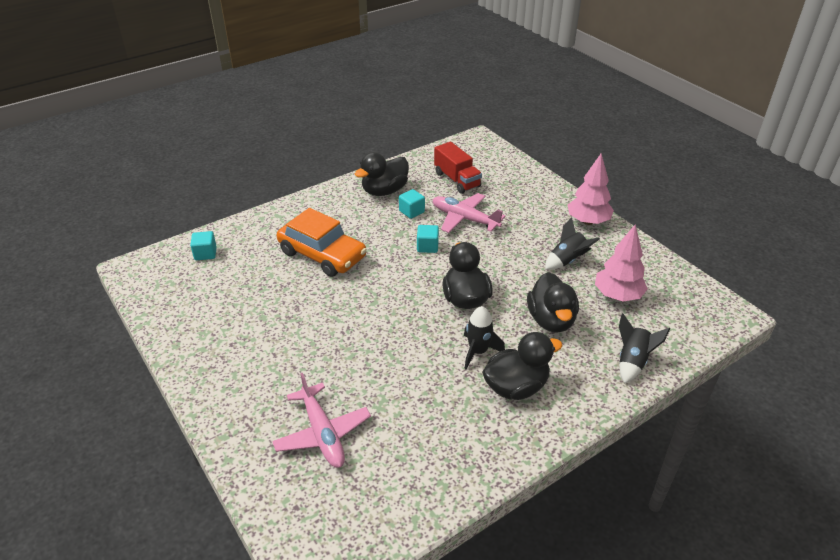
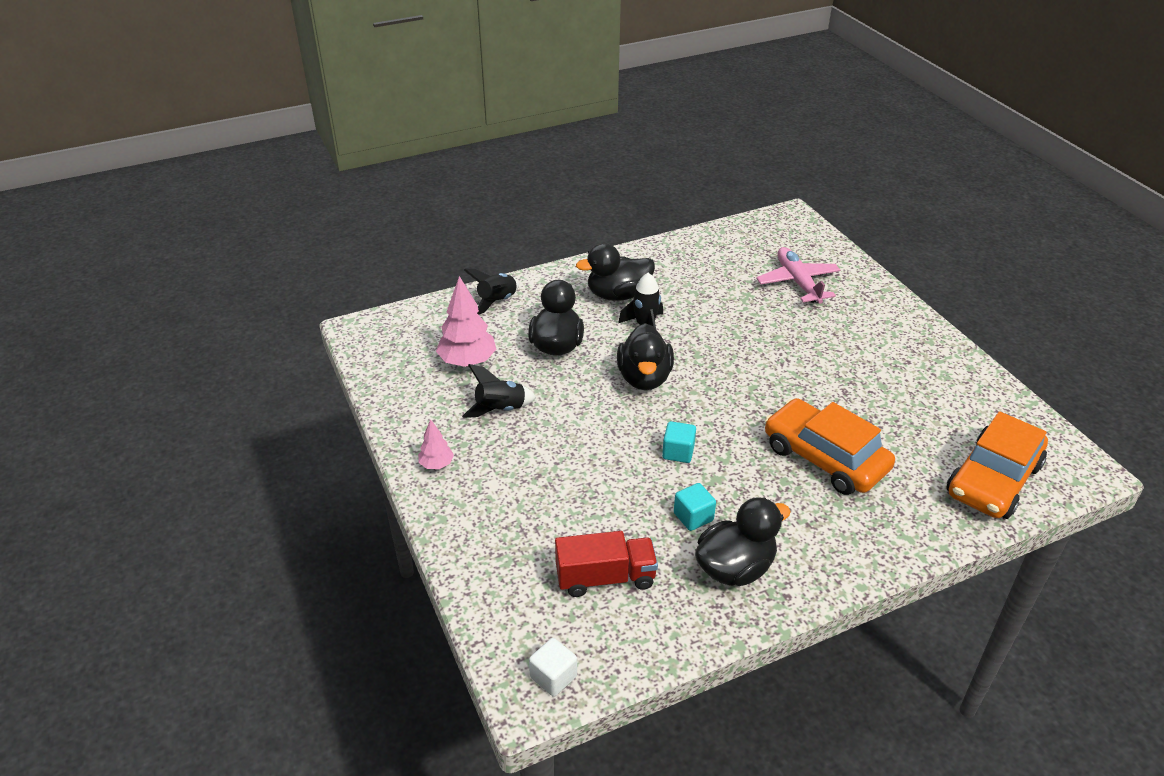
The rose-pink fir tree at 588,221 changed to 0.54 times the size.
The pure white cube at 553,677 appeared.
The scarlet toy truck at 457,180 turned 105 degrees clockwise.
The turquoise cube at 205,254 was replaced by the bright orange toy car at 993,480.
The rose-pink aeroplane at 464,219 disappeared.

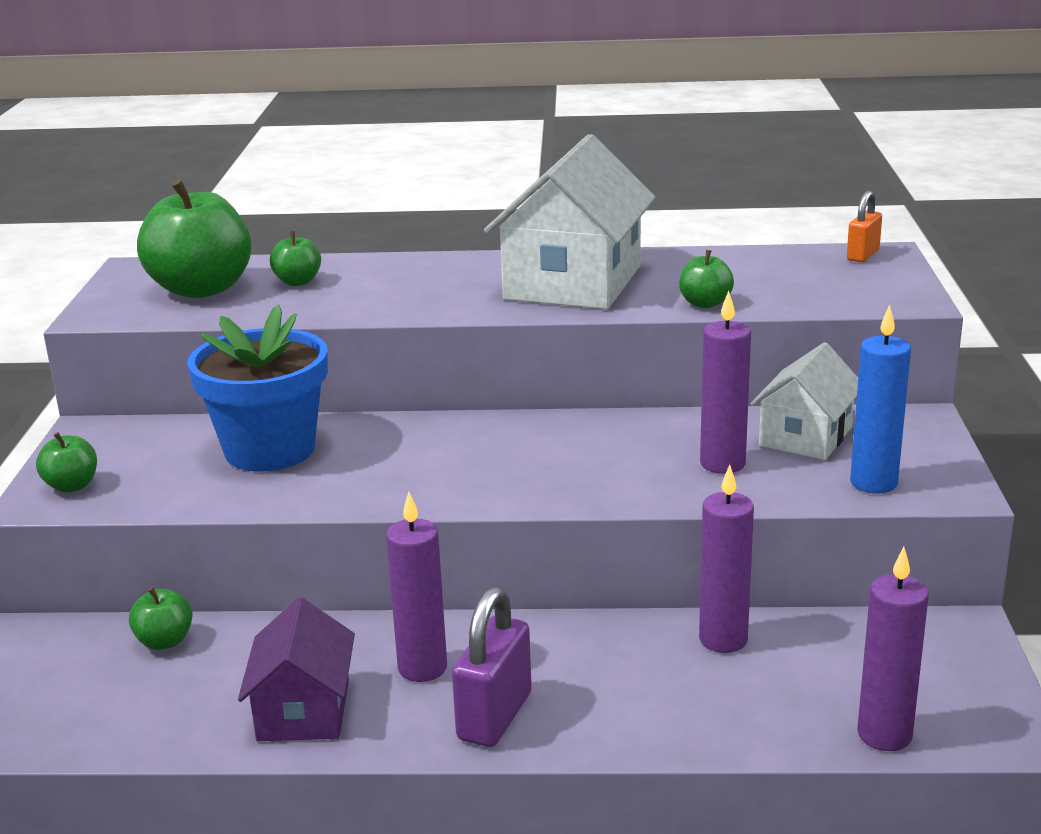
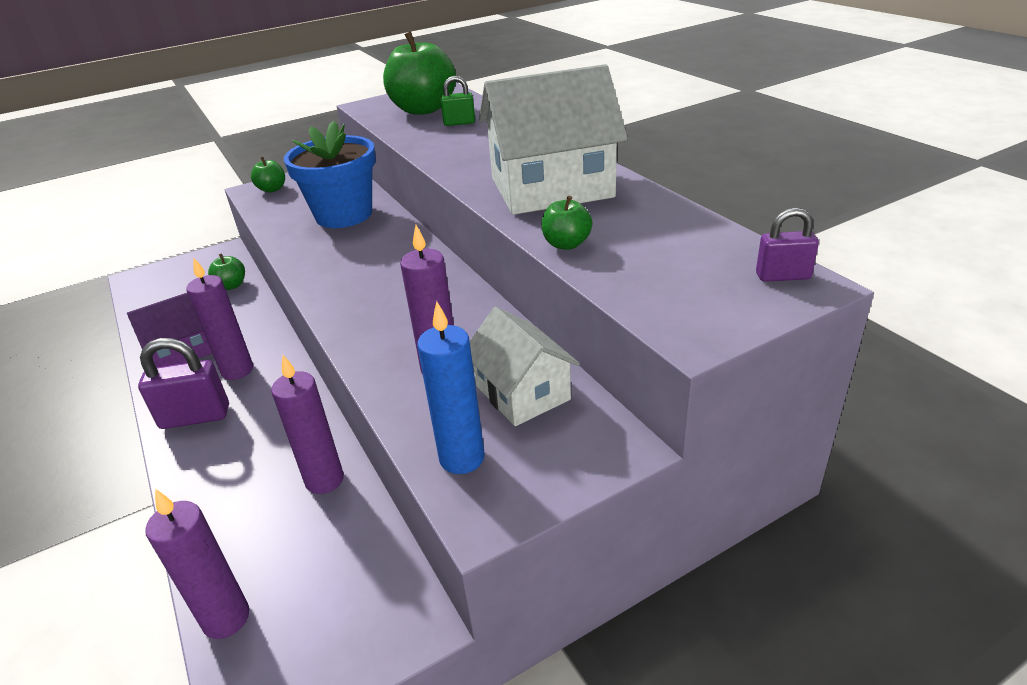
The emerald apple fruit at 298,282 was replaced by the emerald small lock at 459,123.
The pure white toy house at 805,436 turned 60 degrees clockwise.
The bright orange small lock at 862,255 became the purple small lock at 782,276.

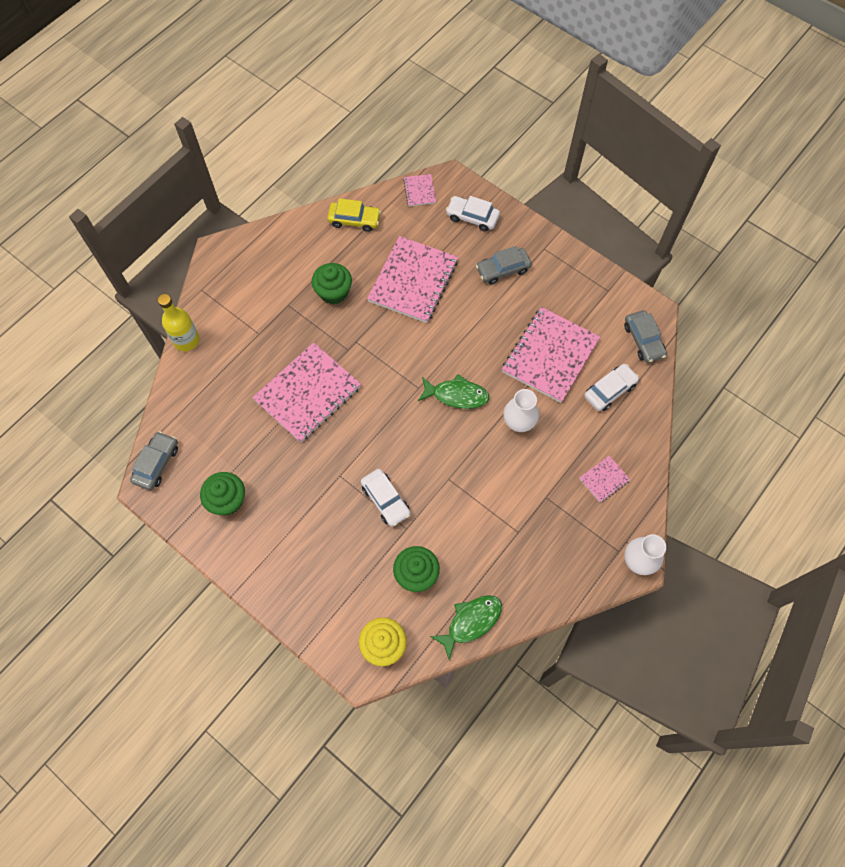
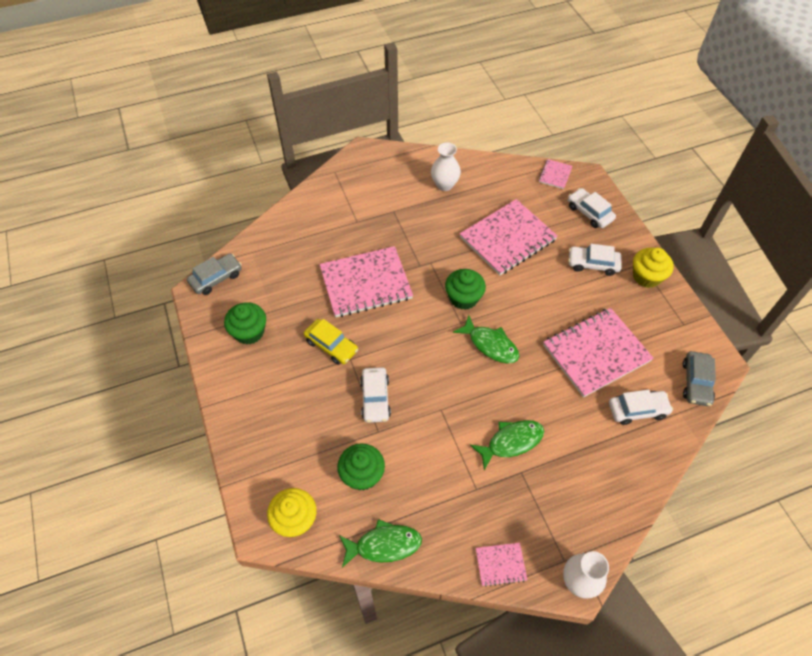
The bright yellow toy car moved from 354,220 to 331,346.
The pure white vase moved from 518,422 to 444,185.
The emerald muffin moved from 333,292 to 463,298.
The emerald toy fish at 511,442 appeared.
The rose-pink exercise book moved from 604,479 to 500,564.
The grey toy car at 503,269 became the pure white toy car at 593,264.
The bright yellow muffin at 646,277 appeared.
The bright yellow bottle at 186,340 disappeared.

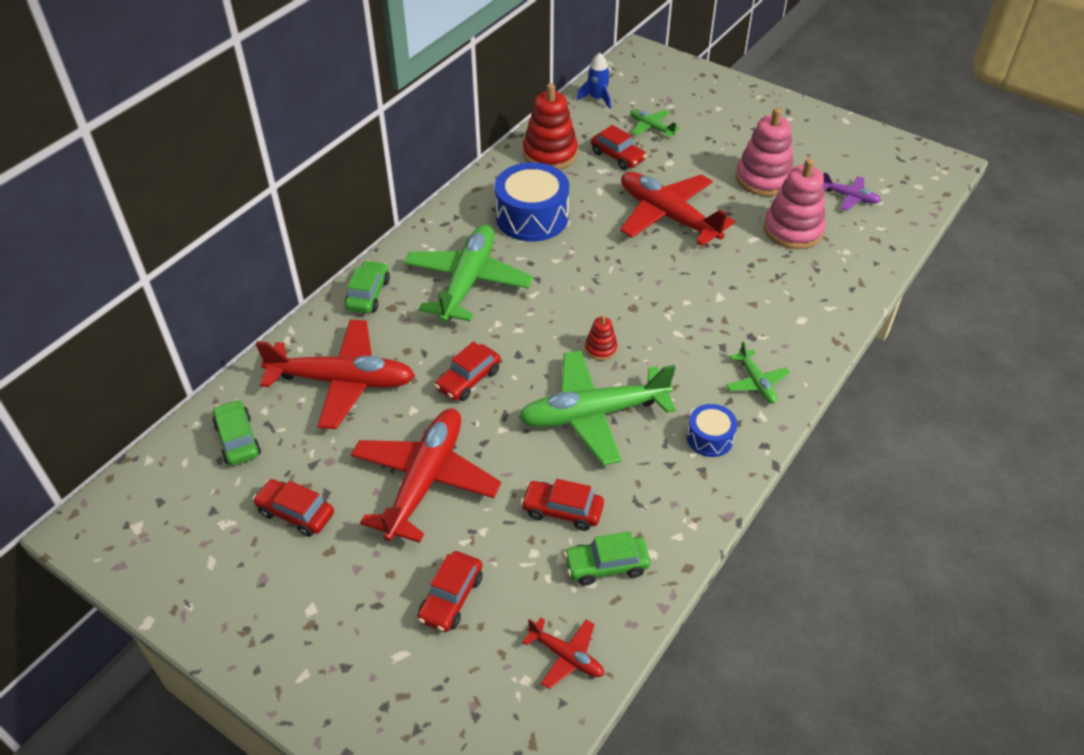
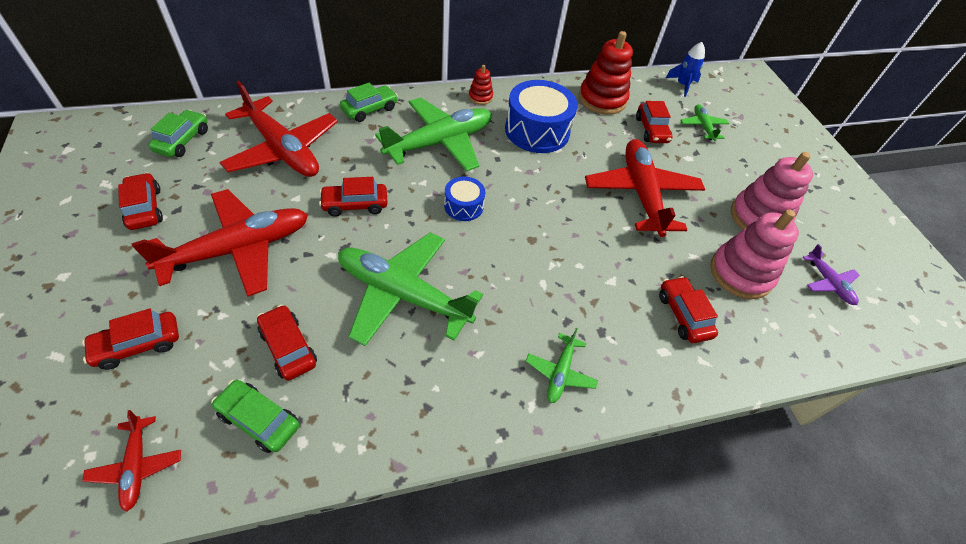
The royal blue snare drum moved from 710,438 to 463,206.
The scarlet stacking toy moved from 601,348 to 480,97.
The scarlet toy car at 683,315 appeared.

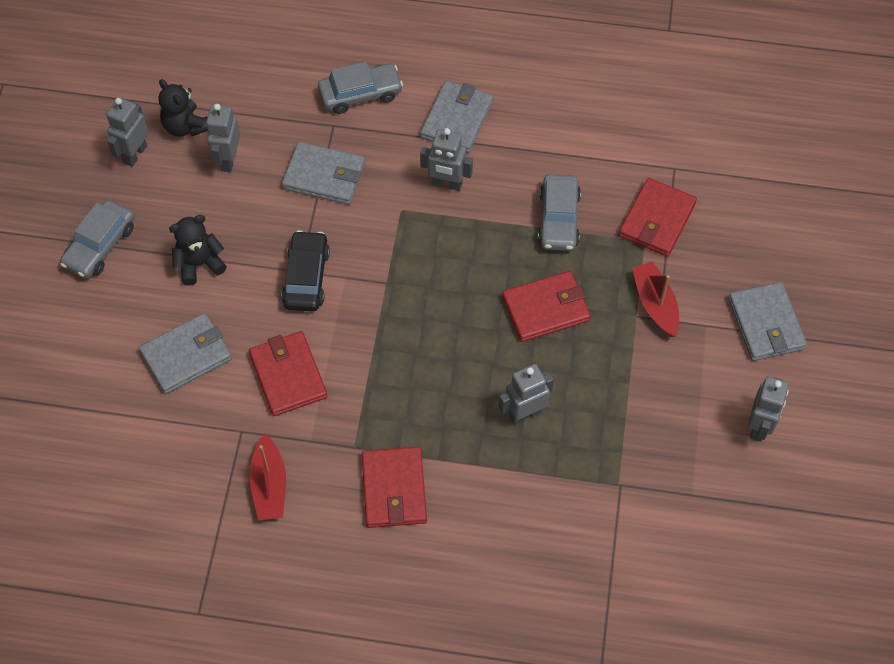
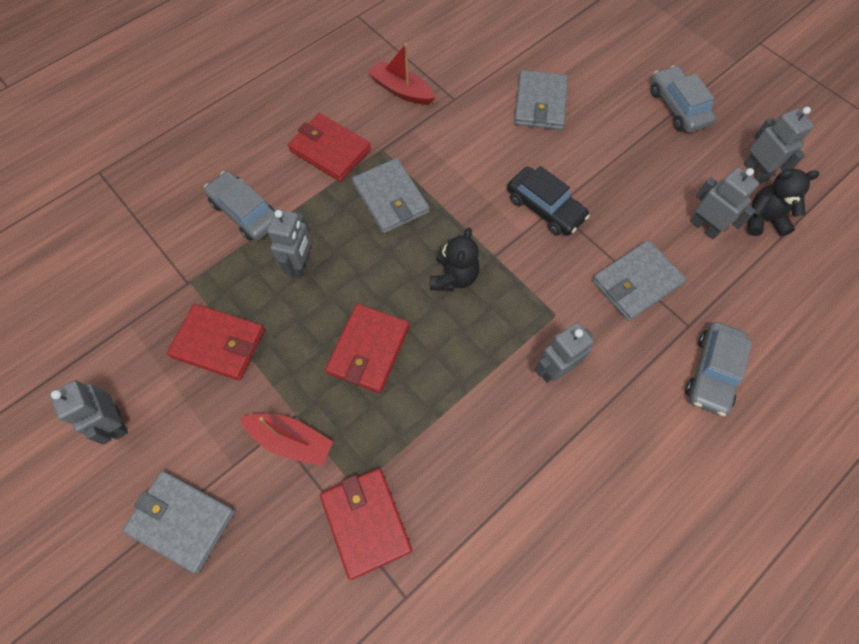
The scarlet billfold moved from 288,375 to 219,343.
The grey toy car moved from 558,219 to 245,212.
The grey billfold moved from 457,119 to 390,198.
The ebony stuffed bear moved from 199,264 to 454,277.

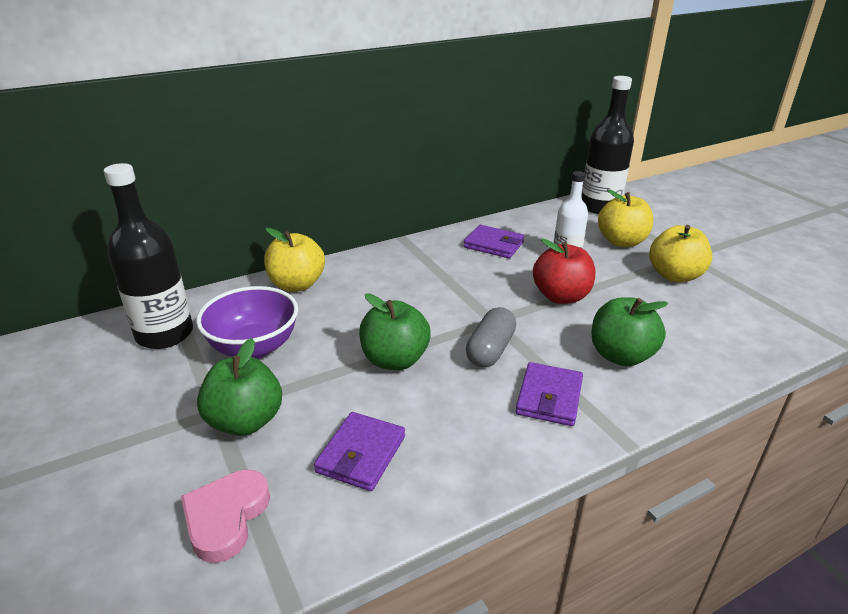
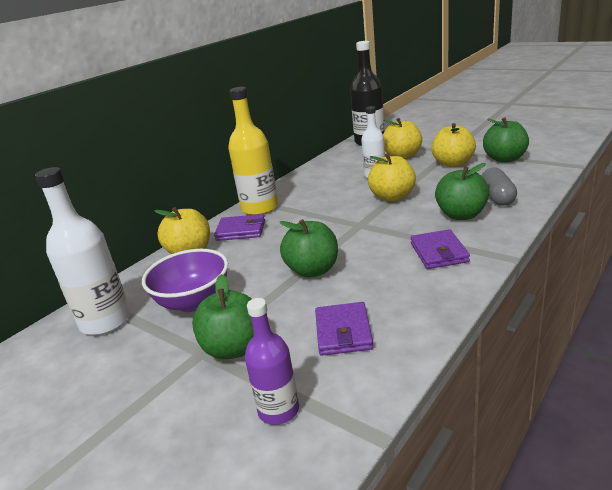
The ebony bottle at 165,334 became the pure white bottle at 105,321.
The purple billfold moved from 494,245 to 241,230.
The bright yellow bottle at 260,208 appeared.
The rose-pink heart at 226,517 was replaced by the purple bottle at 278,410.
The scarlet apple fruit at 561,296 became the bright yellow apple fruit at 392,197.
The grey pill shape moved from 490,350 to 497,197.
The emerald apple fruit at 504,159 appeared.

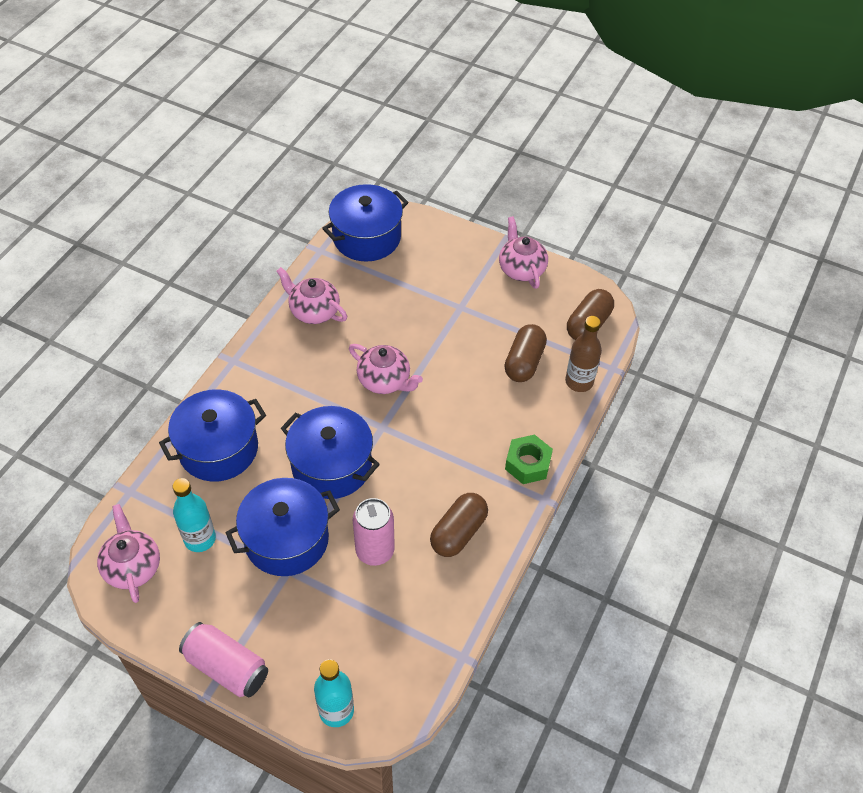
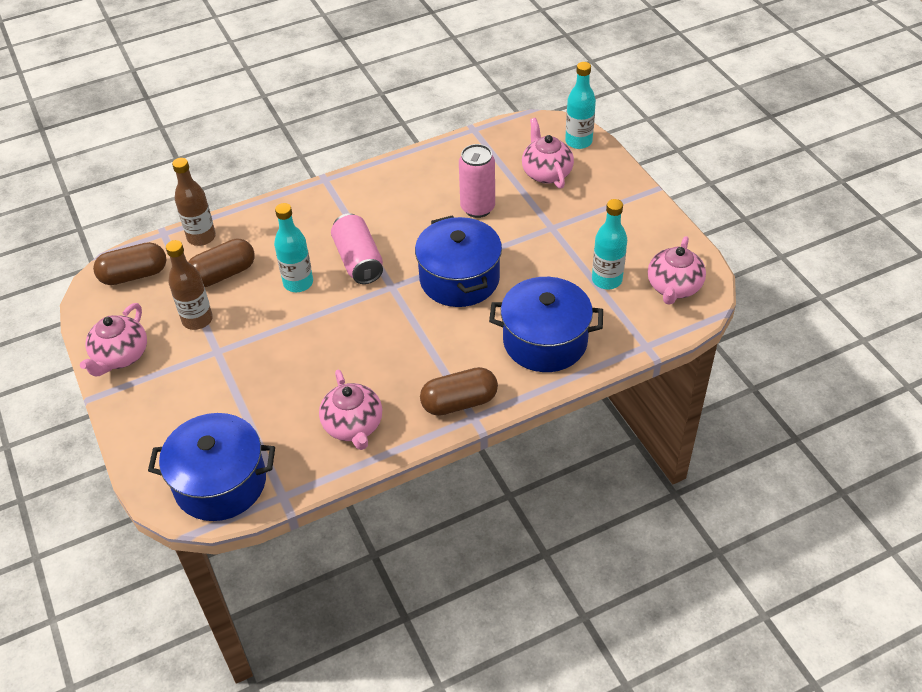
The russet bottle at 197,320 appeared.
The turquoise bottle at 298,283 appeared.
The rose-pink can moved from 227,667 to 358,260.
The russet pill shape moved from 458,532 to 459,402.
The rose-pink tea pot moved from 385,380 to 546,173.
The royal blue stockpot at 286,539 disappeared.
The emerald hexagon nut at 527,464 disappeared.

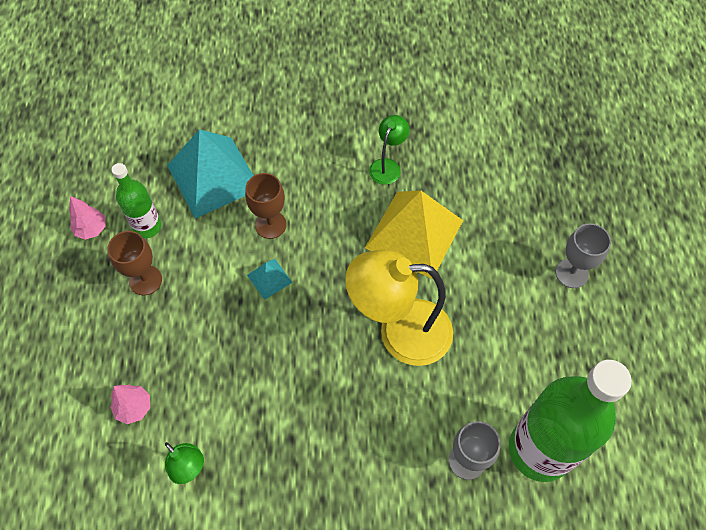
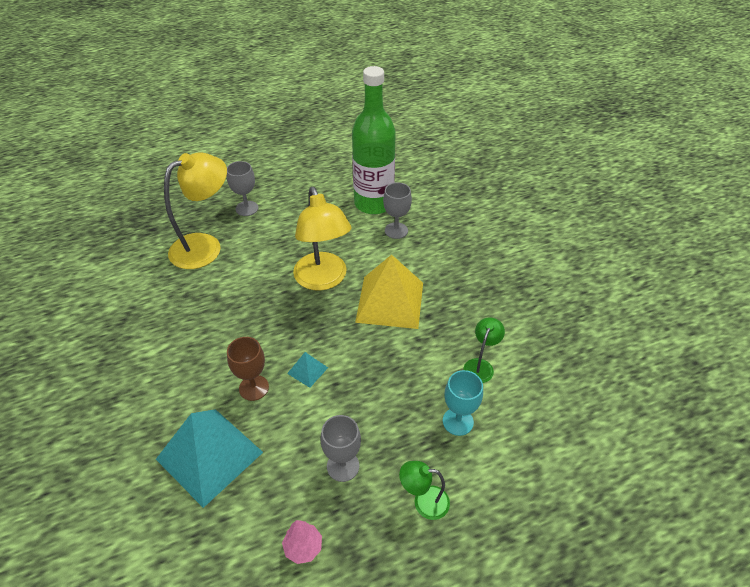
The bright yellow lamp at 205,246 appeared.
The russet wine glass at 145,280 became the grey wine glass at 343,466.
The bright yellow pyramid moved from 414,234 to 390,302.
The emerald lamp moved from 387,166 to 423,502.
The rose-pink fir tree at 134,407 was replaced by the turquoise wine glass at 458,421.
The emerald bottle at 147,227 disappeared.

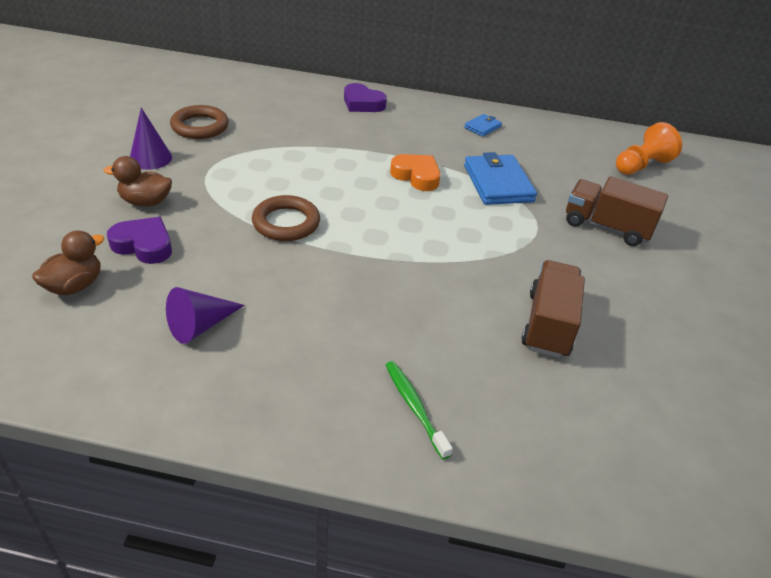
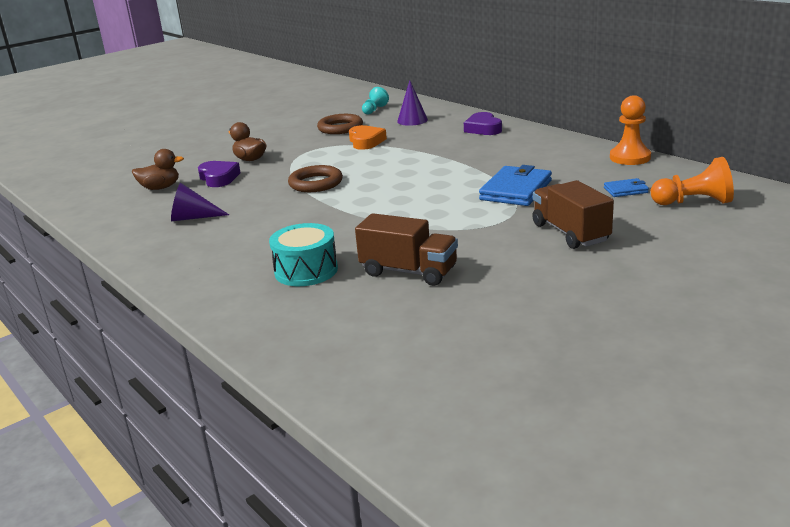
The turquoise snare drum at 306,271 appeared.
The bright orange heart moved from 416,176 to 366,141.
The russet toy truck at 548,324 turned 60 degrees clockwise.
The turquoise game pawn at 374,110 appeared.
The purple cone moved from 150,158 to 412,120.
The royal blue billfold moved from 482,127 to 625,190.
The bright orange game pawn at 630,157 appeared.
The emerald toothbrush at 414,407 disappeared.

